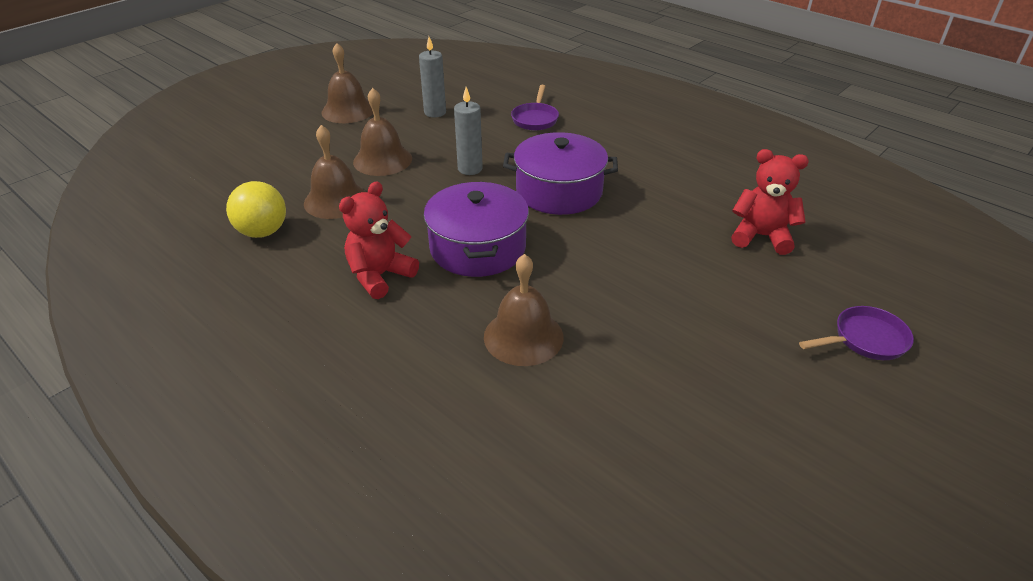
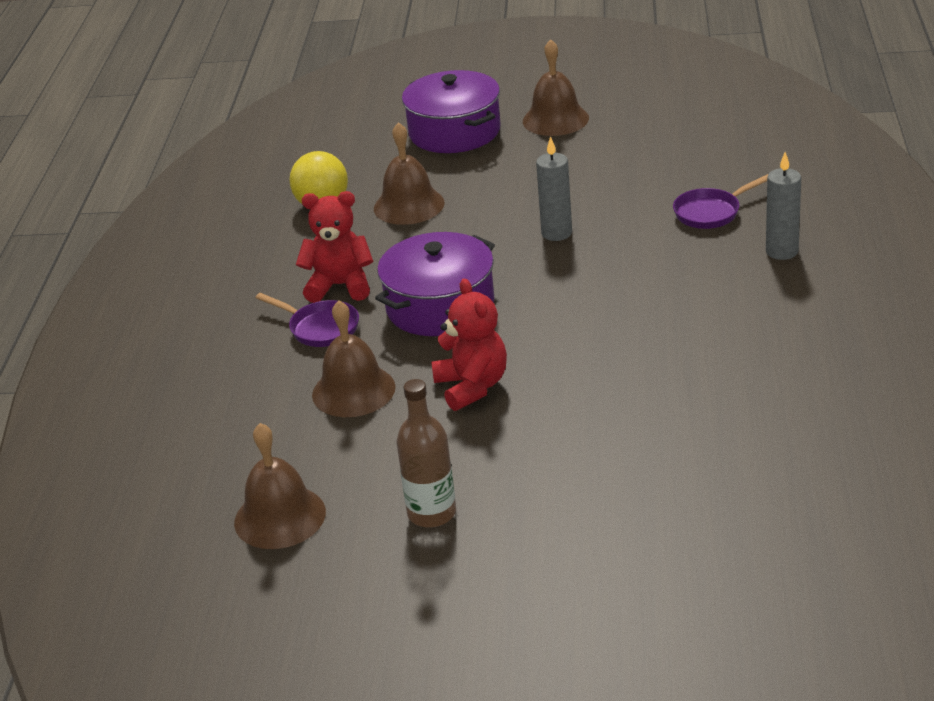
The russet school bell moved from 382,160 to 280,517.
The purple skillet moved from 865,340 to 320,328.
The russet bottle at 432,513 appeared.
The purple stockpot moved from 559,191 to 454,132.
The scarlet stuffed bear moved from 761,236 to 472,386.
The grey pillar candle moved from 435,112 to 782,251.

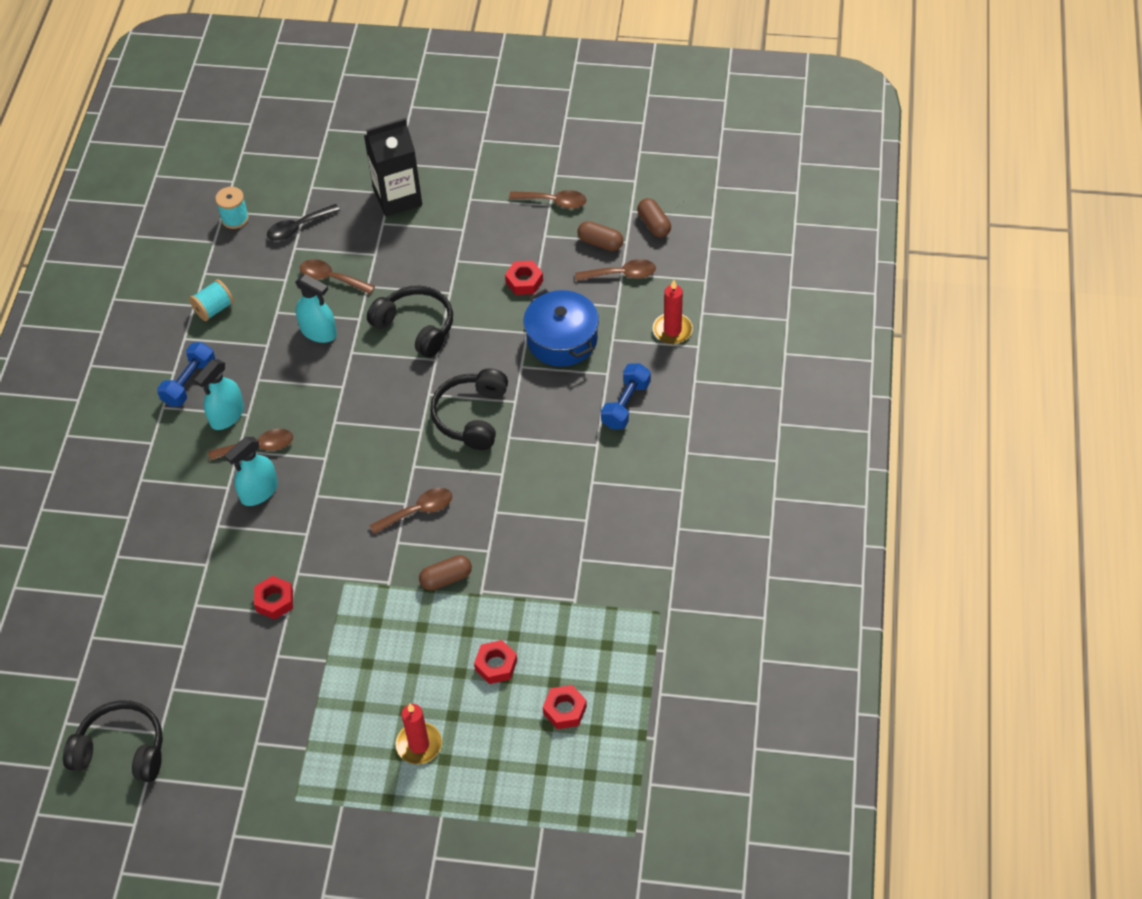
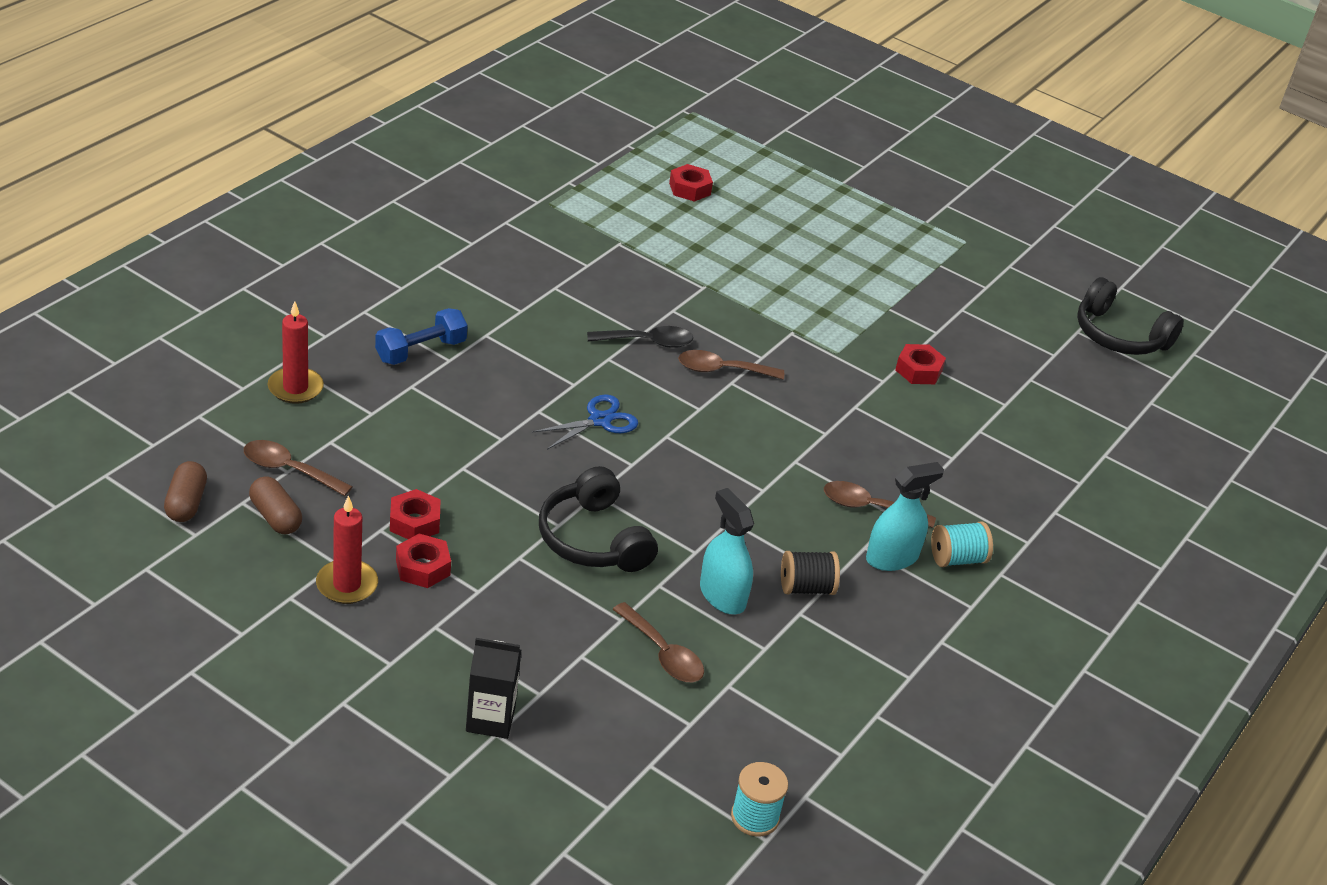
The scarlet pillar candle moved from 419,745 to 347,585.
The scarlet hexagon nut moved from 496,665 to 423,567.
The ebony carton at 397,198 changed to 0.63 times the size.
The ebony headset at 471,416 was replaced by the royal blue pair of scissors at 599,420.
The ebony teaspoon moved from 298,227 to 647,342.
The ebony spool at 806,588 appeared.
The turquoise spool moved from 214,309 to 957,559.
The royal blue hand weight at 189,382 disappeared.
The turquoise spray bottle at 259,491 disappeared.
The russet pill shape at 446,578 disappeared.
The russet teaspoon at 553,202 disappeared.
The royal blue stockpot at 562,339 disappeared.

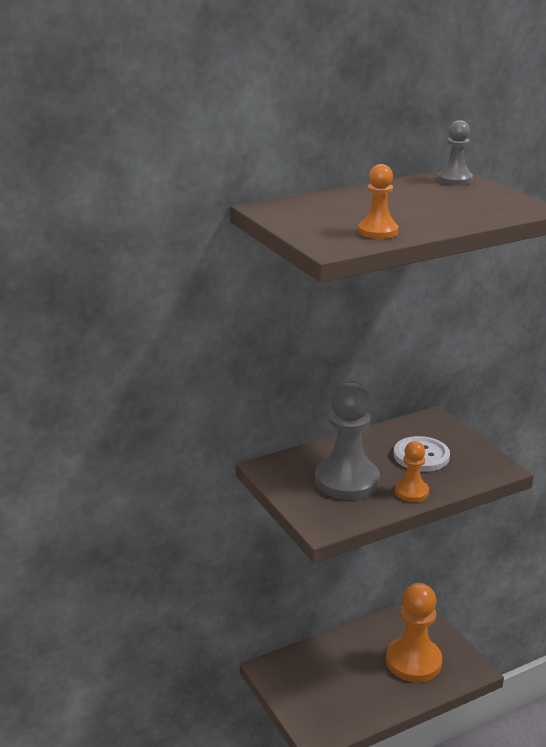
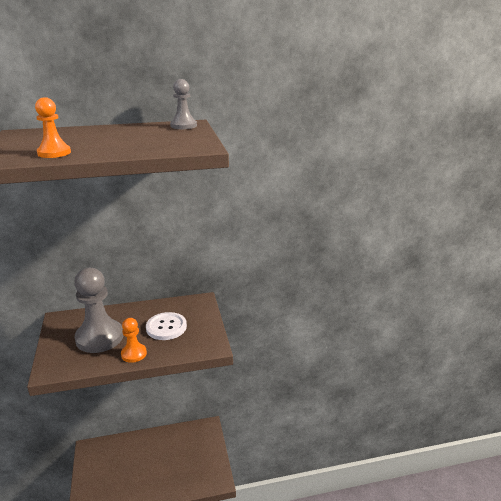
The bright orange game pawn at 413,661 disappeared.

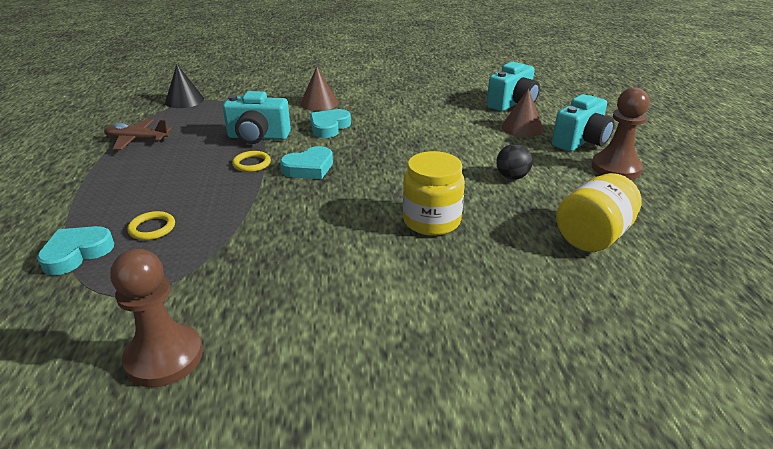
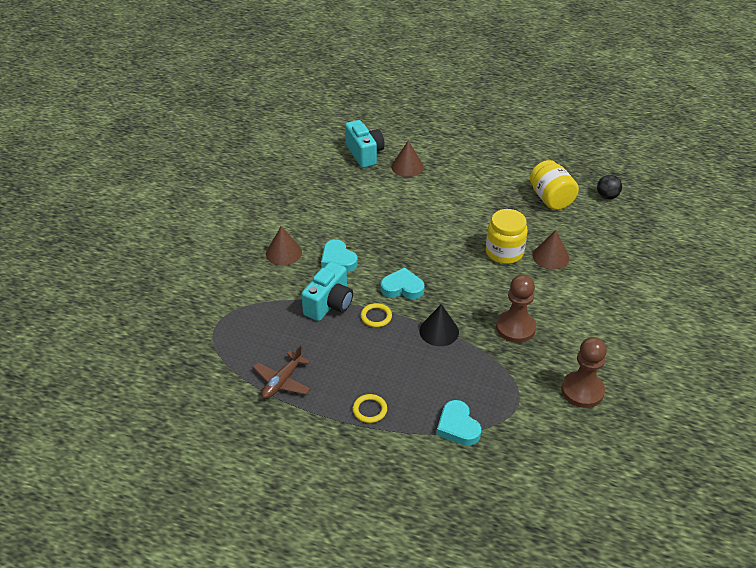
The bright yellow ring moved from 152,228 to 369,410.
The turquoise heart at 309,168 turned 75 degrees counterclockwise.
The ebony cone moved from 184,100 to 439,331.
The russet game pawn moved from 615,168 to 515,328.
The russet cone at 550,256 appeared.
The ebony sphere moved from 512,177 to 607,196.
The turquoise photo camera at 581,141 disappeared.

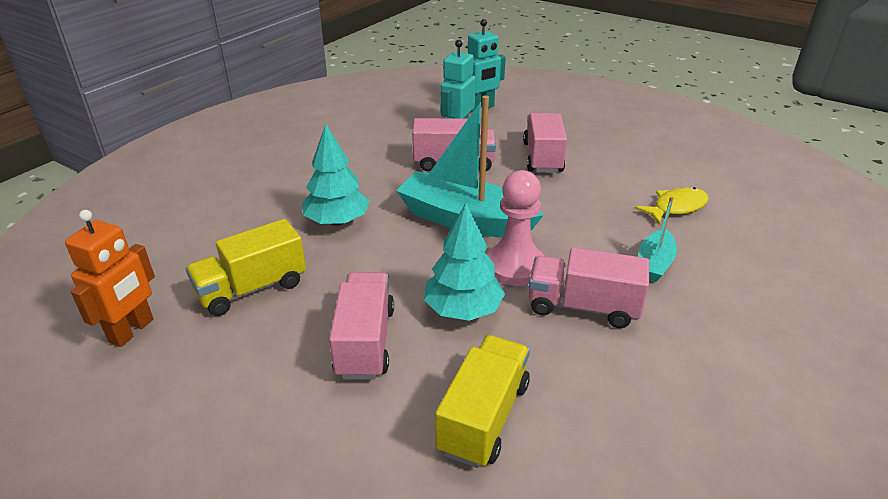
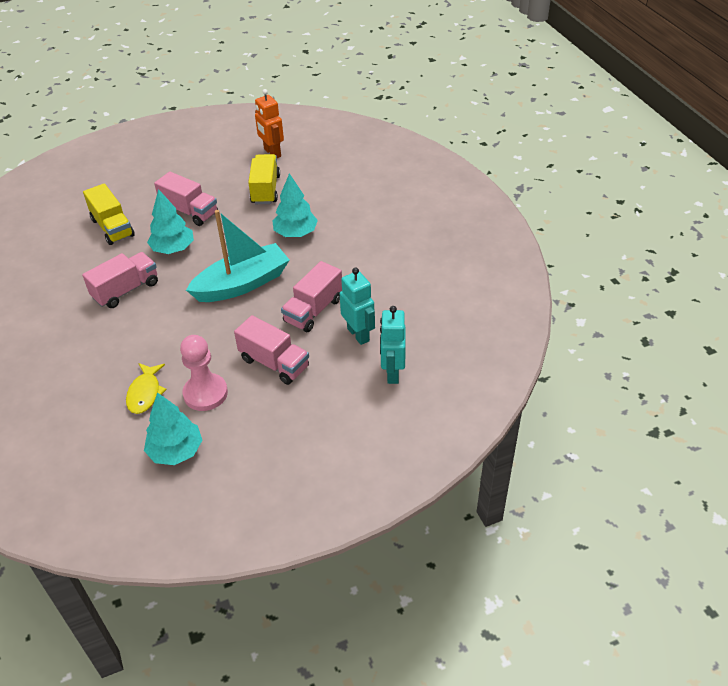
The turquoise fir tree at 176,451 appeared.
The rose-pink game pawn moved from 515,266 to 205,393.
The turquoise toy boat at 654,264 disappeared.

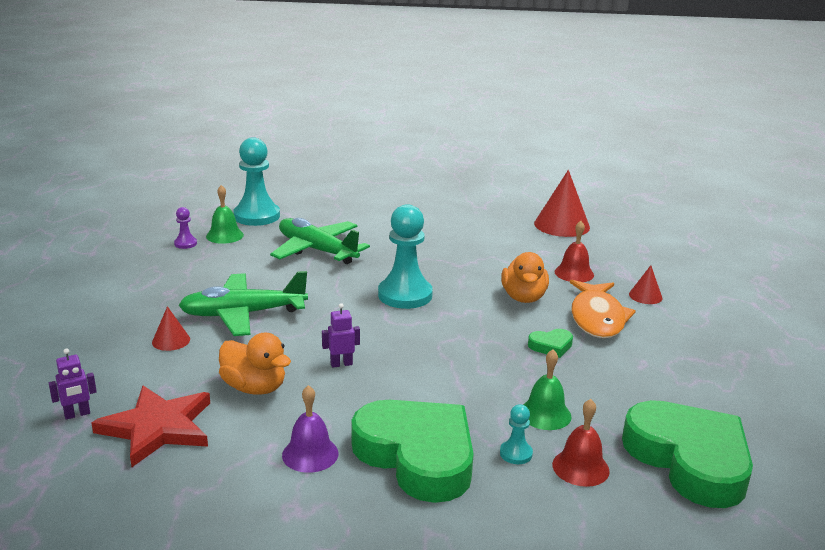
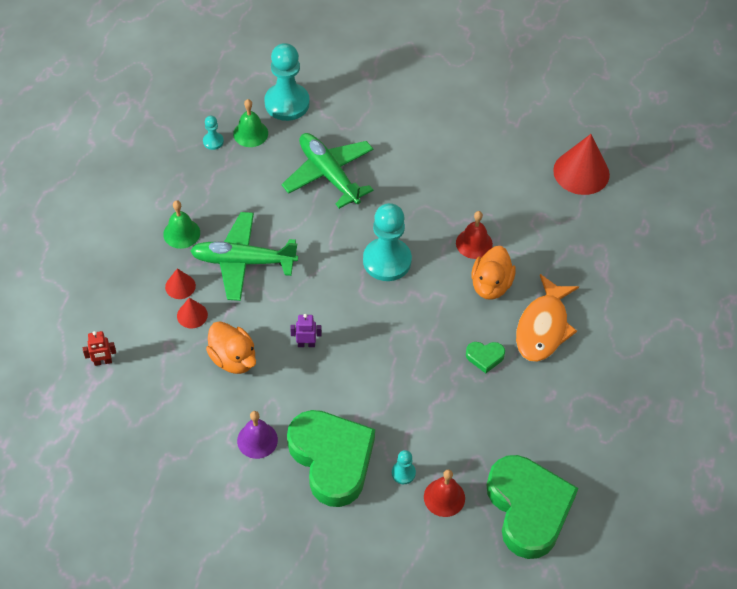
The purple toy robot at 77,414 became the scarlet toy robot at 103,362.
The emerald school bell moved from 545,414 to 181,233.
The scarlet cone moved from 645,296 to 192,315.
The purple game pawn at 185,244 became the turquoise game pawn at 213,141.
The scarlet school bell moved from 574,273 to 474,243.
The scarlet star at 158,428 disappeared.

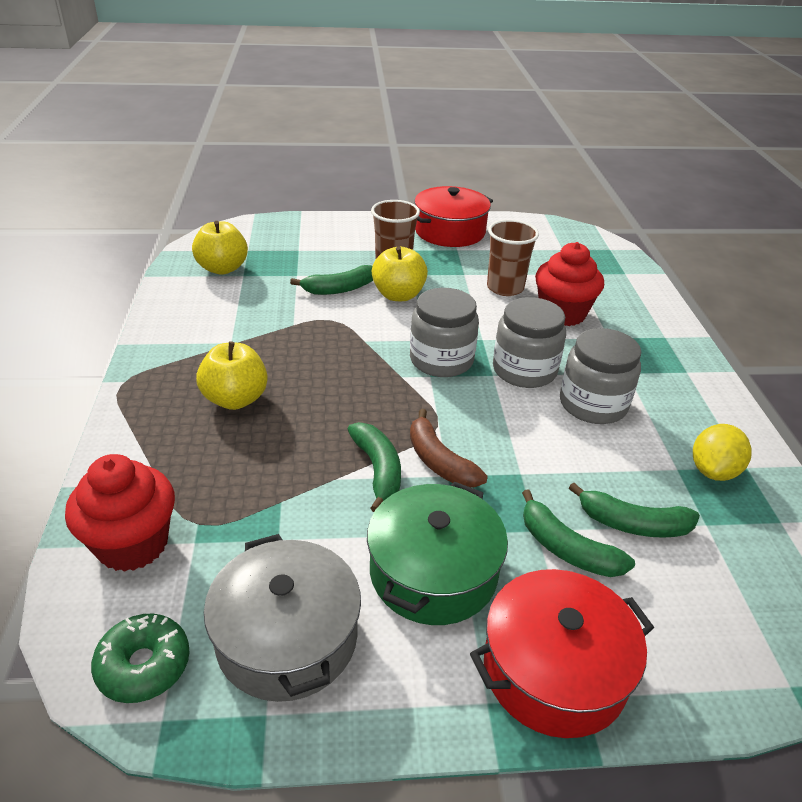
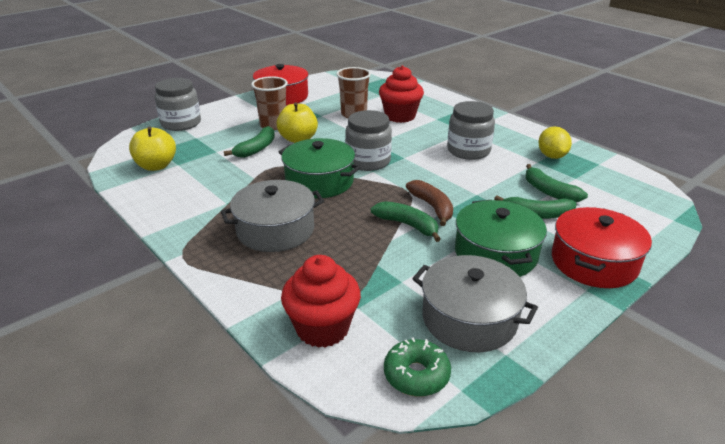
The grey preserve jar moved from 524,370 to 181,123.
The bright yellow apple fruit at 235,399 was replaced by the grey stockpot at 275,230.
The emerald stockpot at 319,181 appeared.
The russet toy banana at 439,461 turned 135 degrees counterclockwise.
The emerald toy banana at 633,524 turned 75 degrees clockwise.

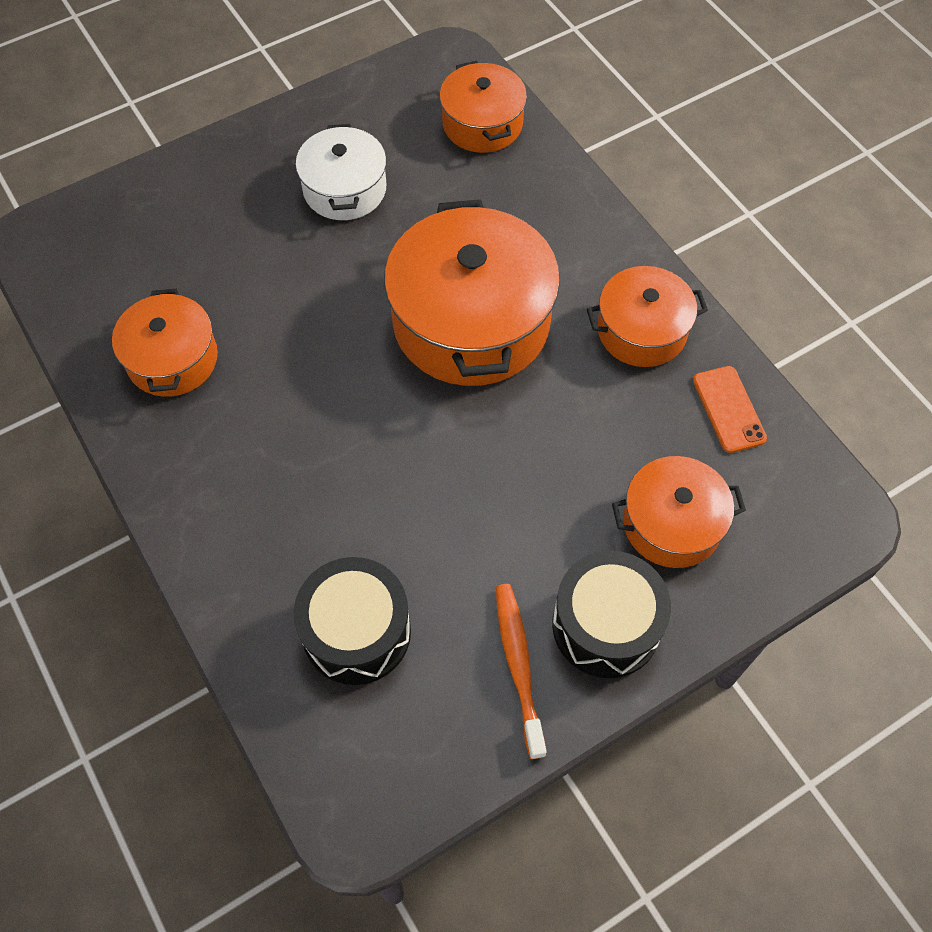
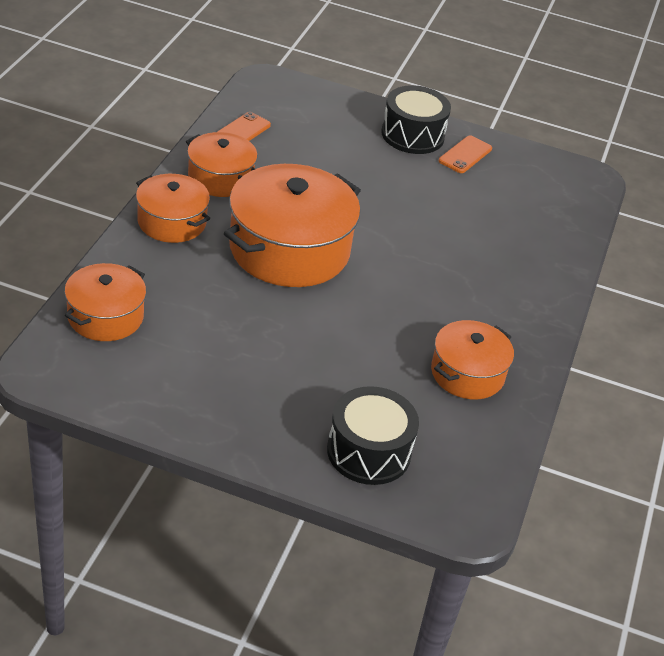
The bright orange stockpot moved from 671,524 to 172,222.
The ebony snare drum moved from 356,632 to 369,452.
The bright orange toothbrush at 518,665 was replaced by the bright orange smartphone at 465,155.
The pure white stockpot at 345,189 disappeared.

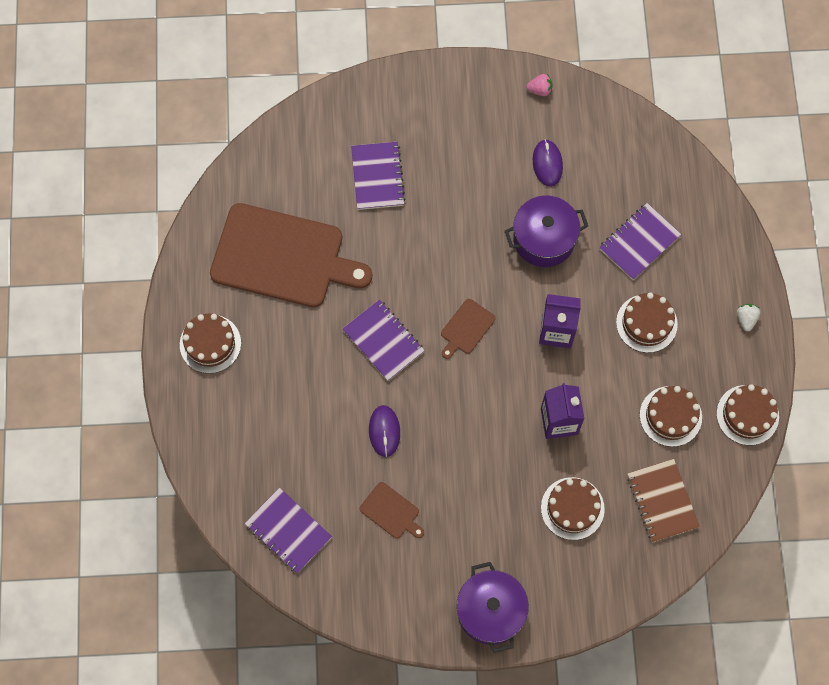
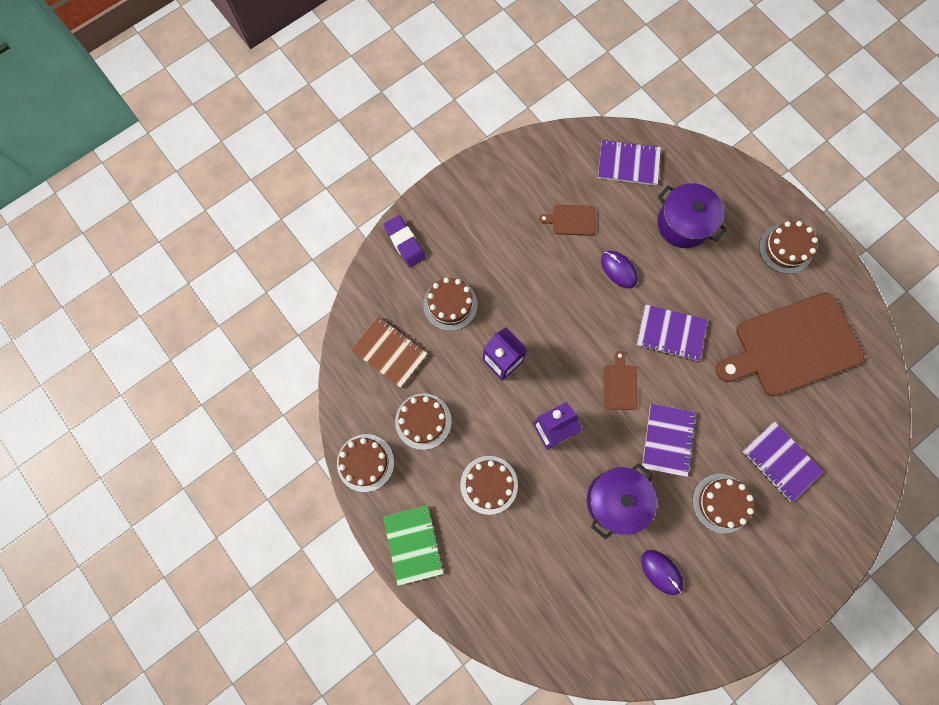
The purple pencil eraser at 404,243 appeared.
The pure white toy strawberry at 746,319 was replaced by the emerald exercise book at 413,544.
The purple exercise book moved from 639,242 to 667,440.
The purple stockpot moved from 490,611 to 683,224.
The russet gateau at 721,503 appeared.
The rose-pink toy strawberry at 540,90 disappeared.

